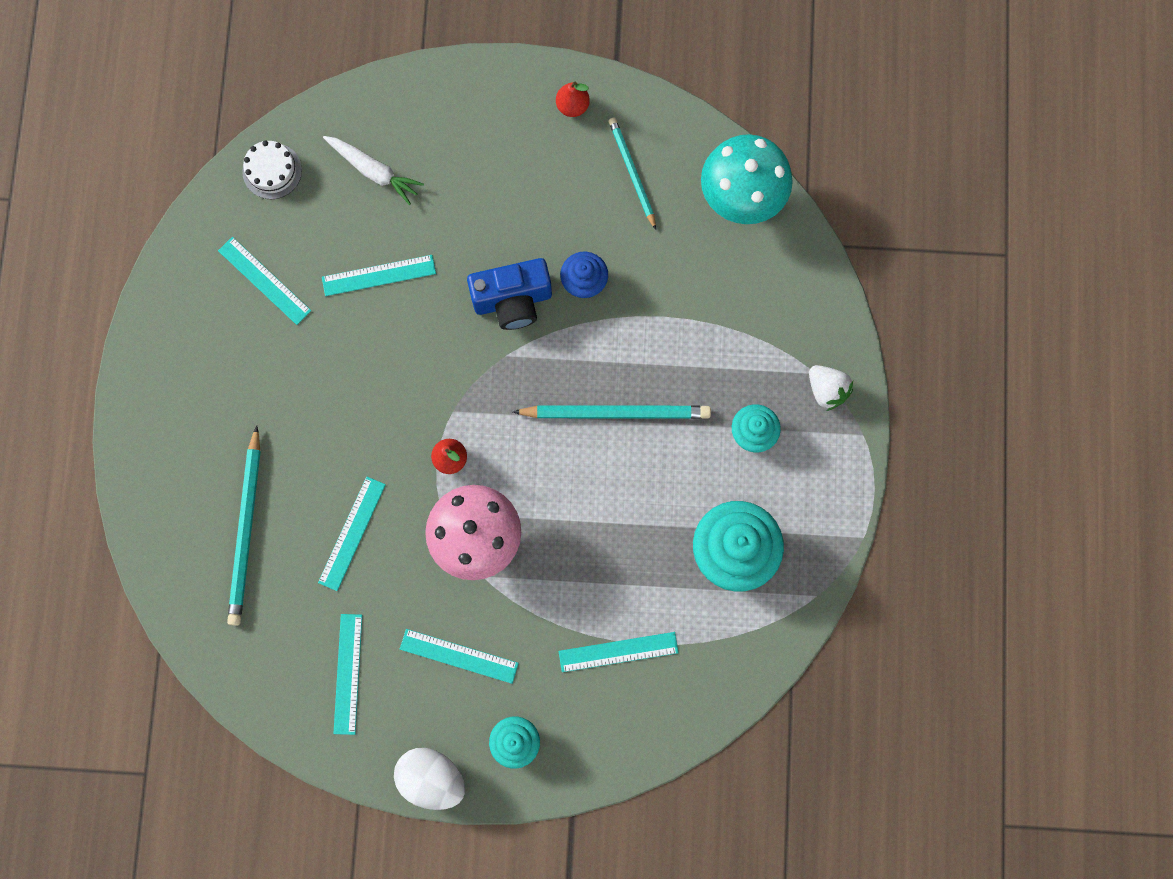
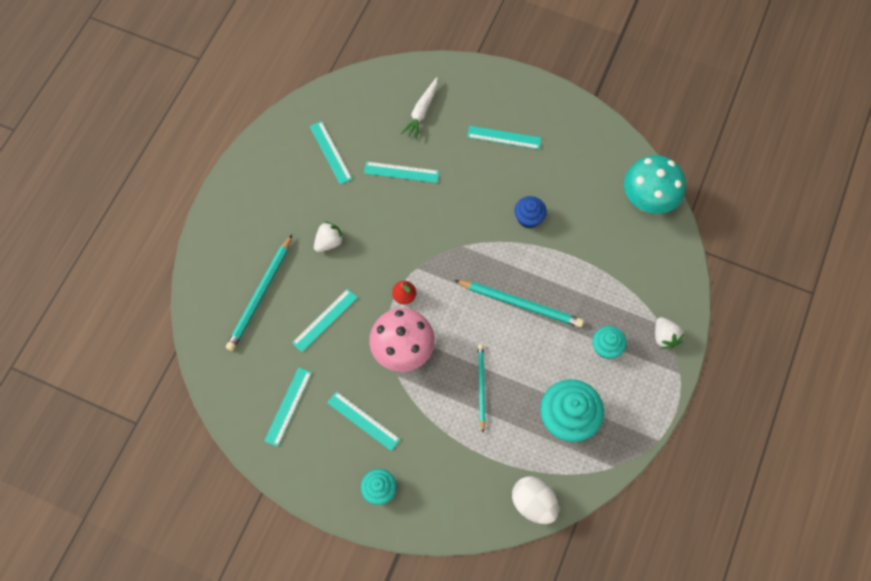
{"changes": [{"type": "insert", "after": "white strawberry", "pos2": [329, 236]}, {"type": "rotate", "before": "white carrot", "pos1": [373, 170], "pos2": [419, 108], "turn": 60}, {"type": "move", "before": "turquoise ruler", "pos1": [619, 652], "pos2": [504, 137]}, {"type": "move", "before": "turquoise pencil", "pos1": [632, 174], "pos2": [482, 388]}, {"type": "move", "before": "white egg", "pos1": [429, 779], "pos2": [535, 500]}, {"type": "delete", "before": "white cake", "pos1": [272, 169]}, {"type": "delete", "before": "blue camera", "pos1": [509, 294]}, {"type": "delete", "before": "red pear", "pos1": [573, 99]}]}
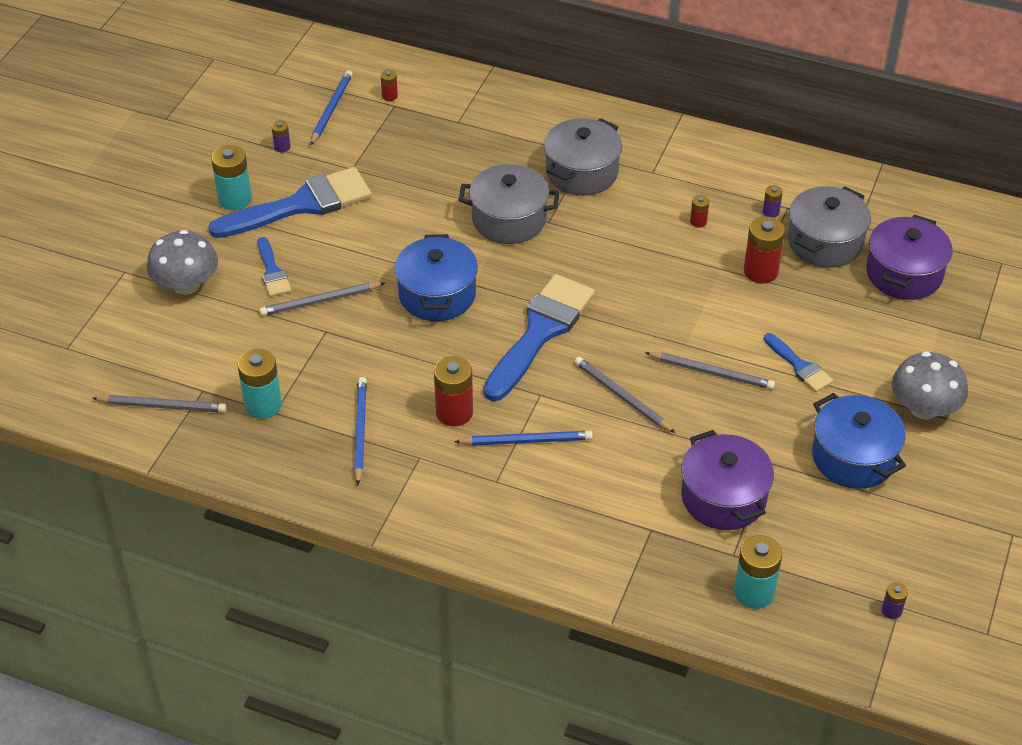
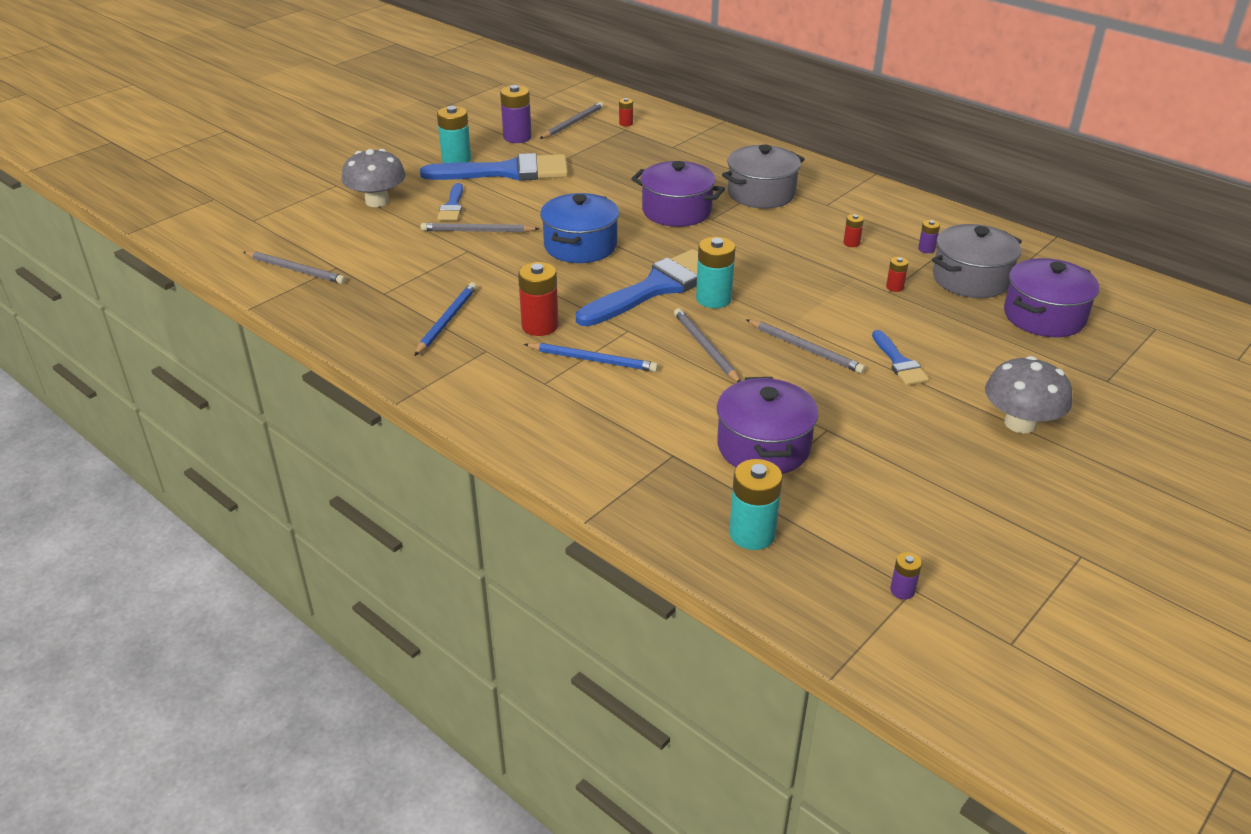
{"changes": [{"type": "resize", "before": "purple battery", "pos1": [281, 136], "pos2": [516, 114], "scale": 1.99}, {"type": "recolor", "before": "blue pencil", "after": "grey pencil", "pos1": [331, 108], "pos2": [571, 120]}, {"type": "recolor", "before": "grey pot", "after": "purple pot", "pos1": [509, 204], "pos2": [678, 194]}, {"type": "move", "before": "turquoise battery", "pos1": [260, 384], "pos2": [715, 272]}, {"type": "resize", "before": "red battery", "pos1": [764, 250], "pos2": [897, 274], "scale": 0.5}, {"type": "delete", "before": "blue pot", "pos1": [859, 441]}]}
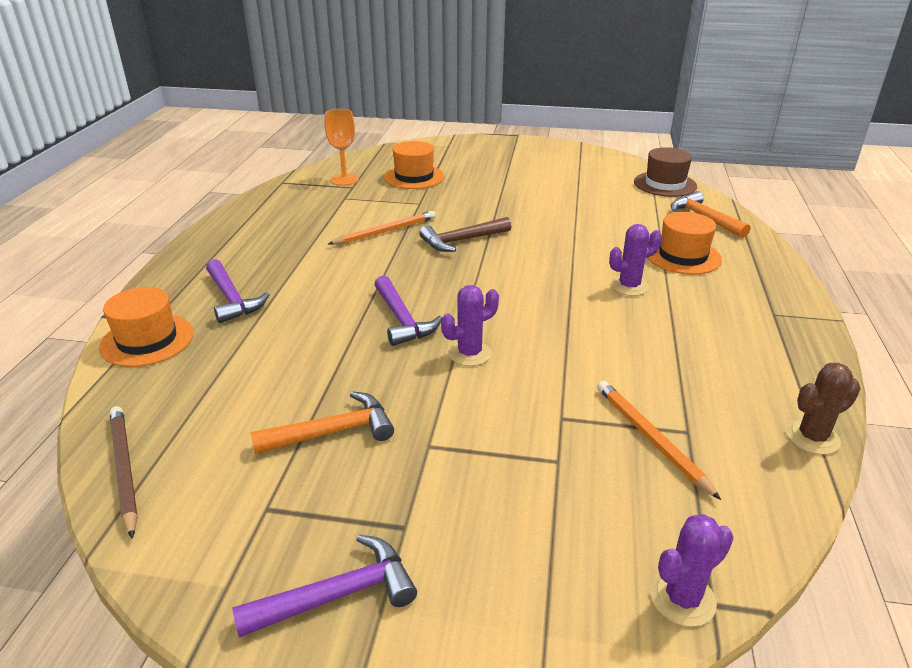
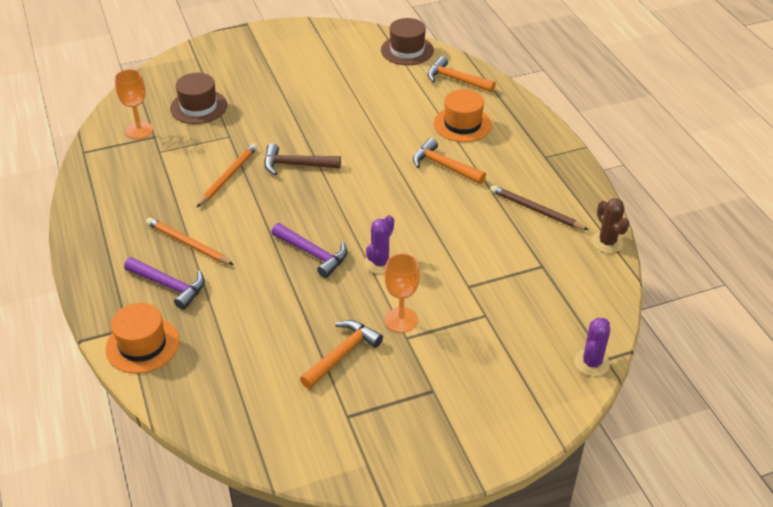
{"changes": [{"type": "move", "before": "orange pencil", "pos1": [659, 440], "pos2": [190, 241]}, {"type": "recolor", "before": "orange hat", "after": "brown hat", "pos1": [414, 165], "pos2": [198, 98]}, {"type": "rotate", "before": "brown hammer", "pos1": [465, 234], "pos2": [302, 159], "turn": 60}, {"type": "insert", "after": "orange goblet", "pos2": [402, 293]}, {"type": "replace", "before": "purple cactus", "after": "orange hammer", "pos1": [635, 260], "pos2": [449, 161]}, {"type": "move", "before": "brown pencil", "pos1": [124, 472], "pos2": [539, 207]}, {"type": "rotate", "before": "brown cactus", "pos1": [823, 409], "pos2": [610, 225], "turn": -60}, {"type": "delete", "before": "purple hammer", "pos1": [324, 586]}]}
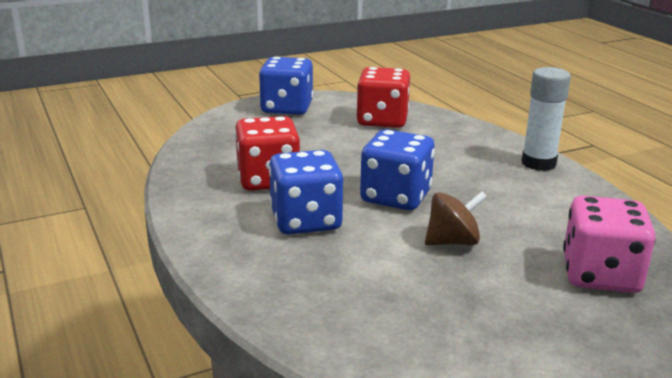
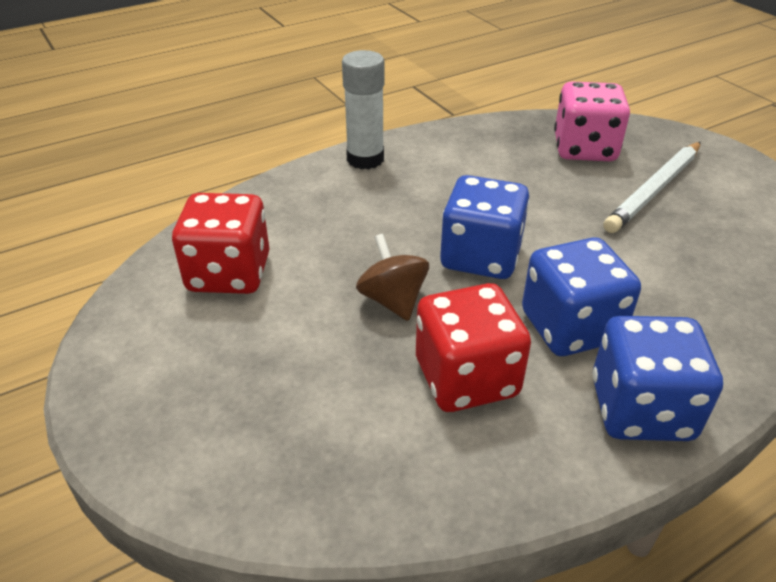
{"changes": [{"type": "move", "before": "brown spinning top", "pos1": [456, 218], "pos2": [392, 277]}, {"type": "move", "before": "blue dice", "pos1": [286, 86], "pos2": [657, 378]}, {"type": "insert", "after": "white pencil", "pos2": [652, 187]}]}
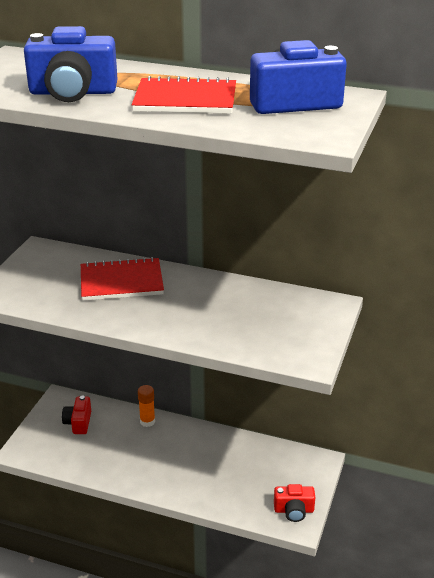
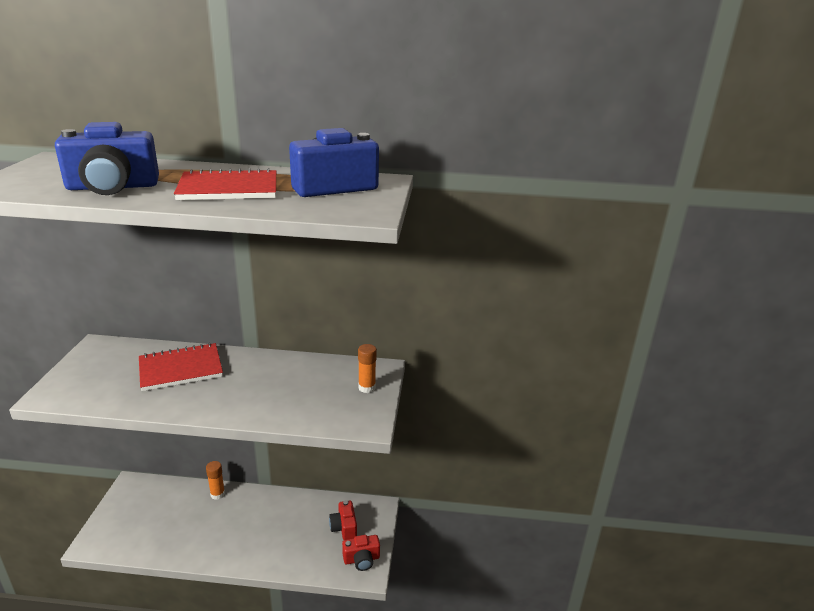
{"changes": [{"type": "move", "before": "red camera", "pos1": [76, 415], "pos2": [343, 520]}, {"type": "insert", "after": "orange glue stick", "pos2": [367, 368]}]}
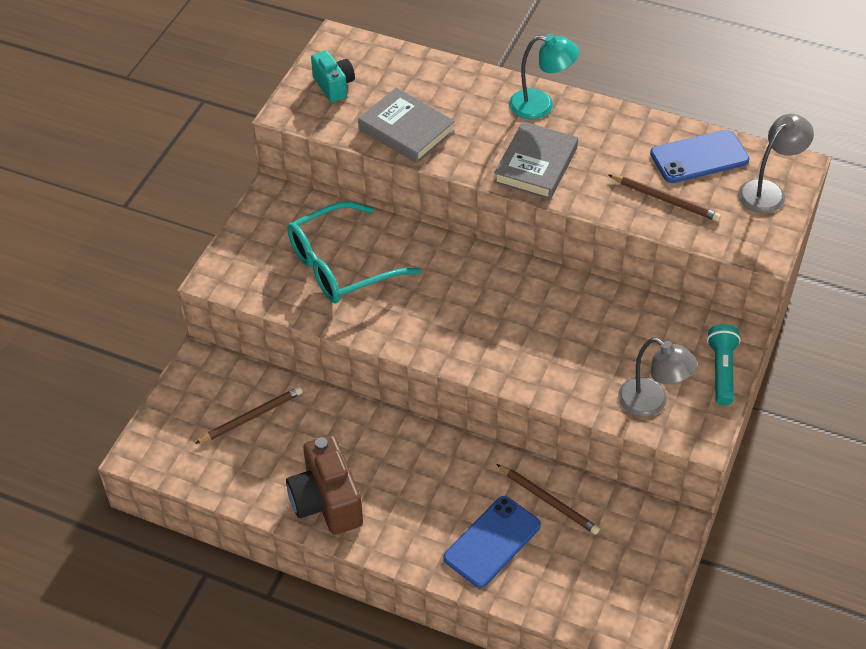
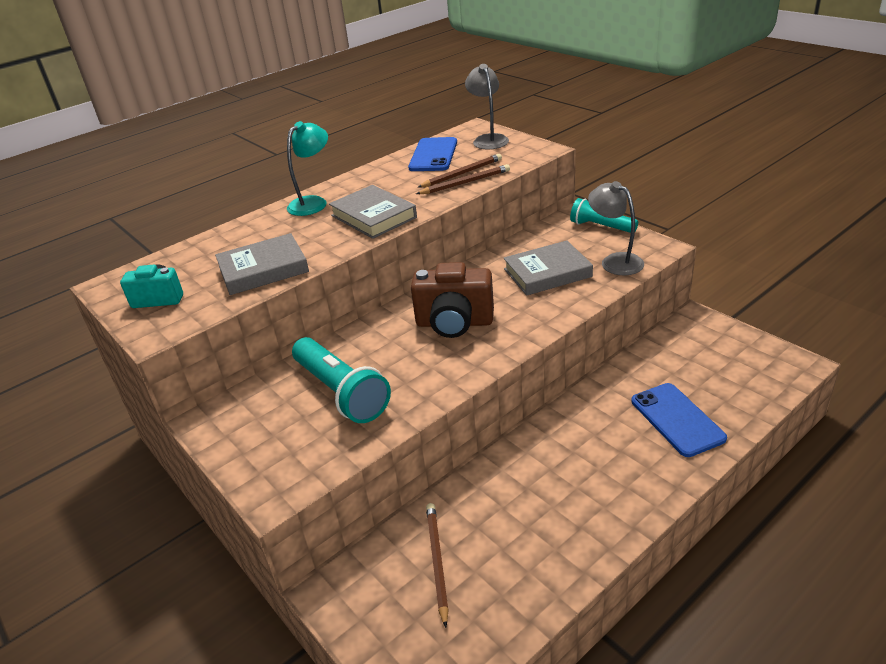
{"changes": [{"type": "replace", "before": "turquoise glasses", "after": "turquoise flashlight", "pos1": [354, 252], "pos2": [341, 380]}, {"type": "move", "before": "brown camera", "pos1": [324, 485], "pos2": [452, 300]}, {"type": "move", "before": "brown pencil", "pos1": [548, 499], "pos2": [463, 179]}, {"type": "insert", "after": "grey book", "pos2": [548, 268]}, {"type": "rotate", "before": "grey lamp", "pos1": [657, 377], "pos2": [616, 228], "turn": -105}]}
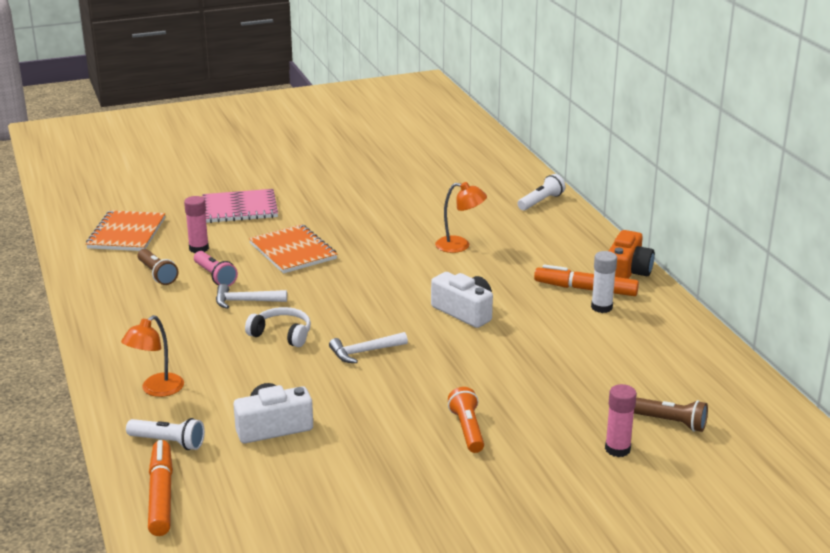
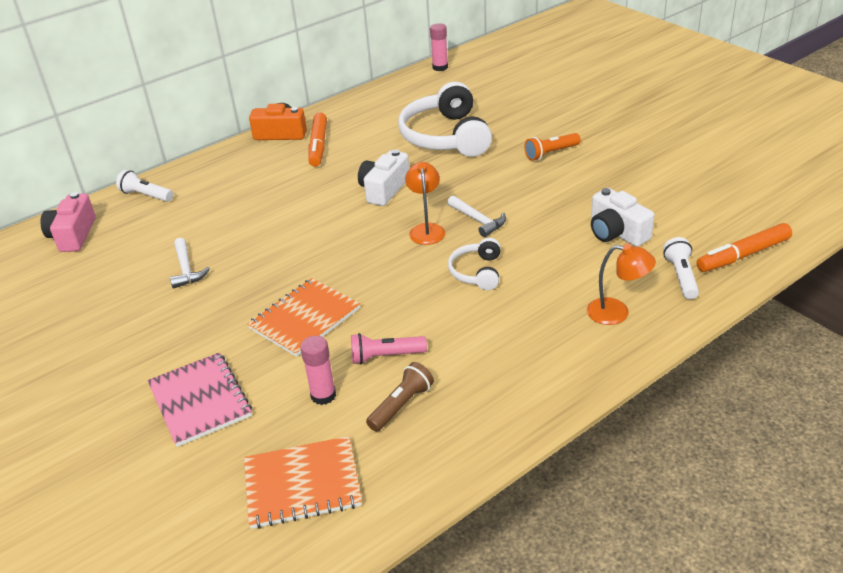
{"changes": [{"type": "insert", "after": "pink camera", "pos2": [68, 222]}, {"type": "move", "before": "white hammer", "pos1": [251, 296], "pos2": [190, 263]}, {"type": "rotate", "before": "pink flashlight", "pos1": [216, 268], "pos2": [389, 348], "turn": -135}, {"type": "insert", "after": "white headphones", "pos2": [445, 119]}, {"type": "move", "before": "orange lamp", "pos1": [461, 217], "pos2": [425, 203]}, {"type": "move", "before": "pink glue stick", "pos1": [621, 420], "pos2": [439, 47]}, {"type": "delete", "before": "white glue stick", "pos1": [604, 282]}, {"type": "delete", "before": "brown flashlight", "pos1": [671, 414]}]}
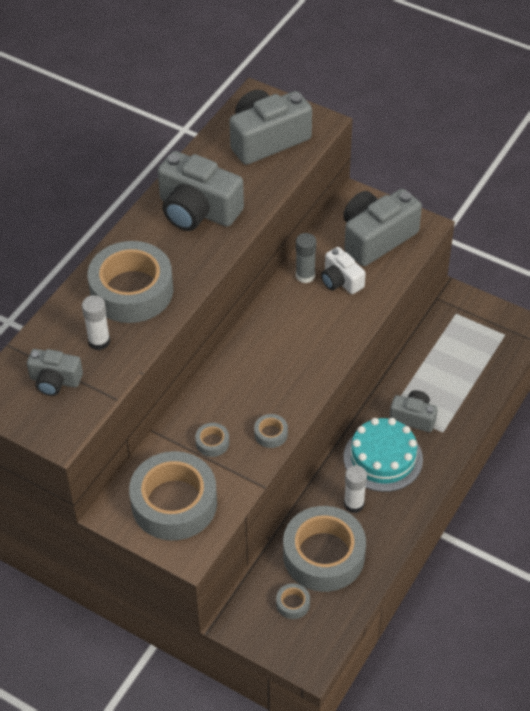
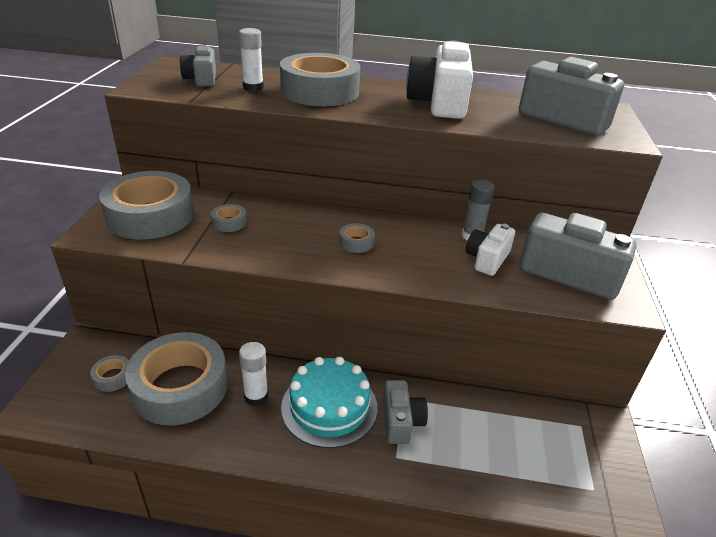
{"changes": [{"type": "move", "before": "grey tape", "pos1": [271, 431], "pos2": [357, 238]}, {"type": "recolor", "before": "grey camera", "after": "white camera", "pos1": [201, 191], "pos2": [439, 80]}]}
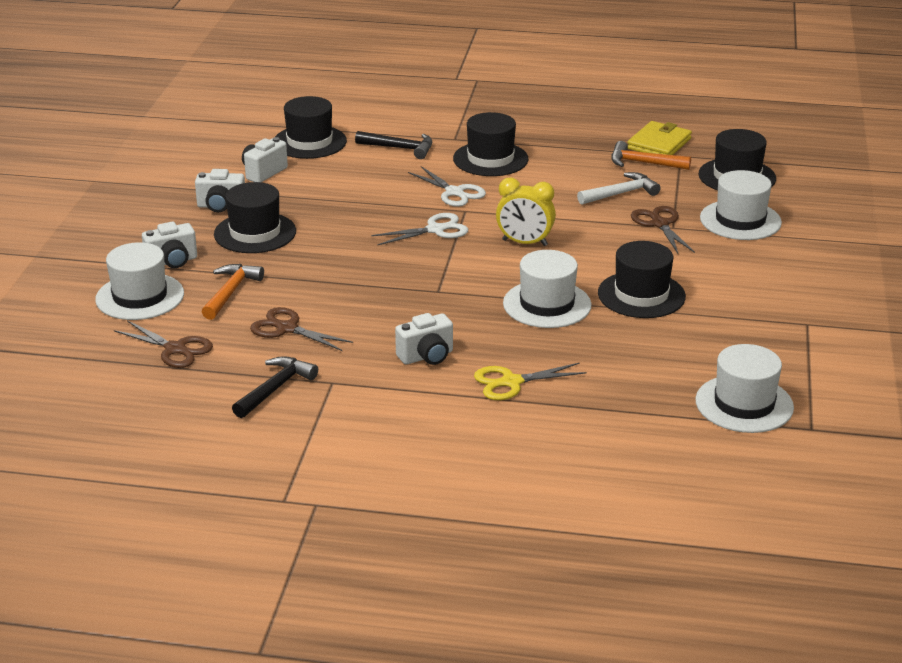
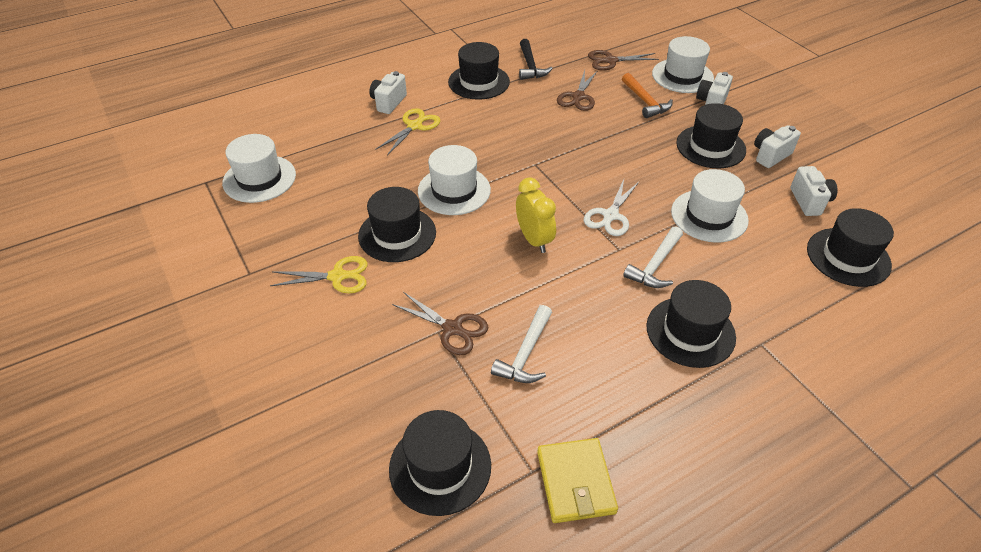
{"changes": [{"type": "insert", "after": "yellow scissors", "pos2": [319, 274]}, {"type": "move", "before": "white camera", "pos1": [424, 339], "pos2": [388, 92]}, {"type": "insert", "after": "black hat", "pos2": [479, 71]}, {"type": "rotate", "before": "yellow clock", "pos1": [526, 212], "pos2": [536, 215], "turn": 90}, {"type": "rotate", "before": "brown scissors", "pos1": [301, 329], "pos2": [577, 90], "turn": 120}, {"type": "replace", "before": "white scissors", "after": "white hammer", "pos1": [447, 186], "pos2": [653, 257]}, {"type": "move", "before": "white hat", "pos1": [741, 205], "pos2": [710, 206]}, {"type": "delete", "before": "black hammer", "pos1": [393, 145]}, {"type": "delete", "before": "orange hammer", "pos1": [651, 155]}]}
